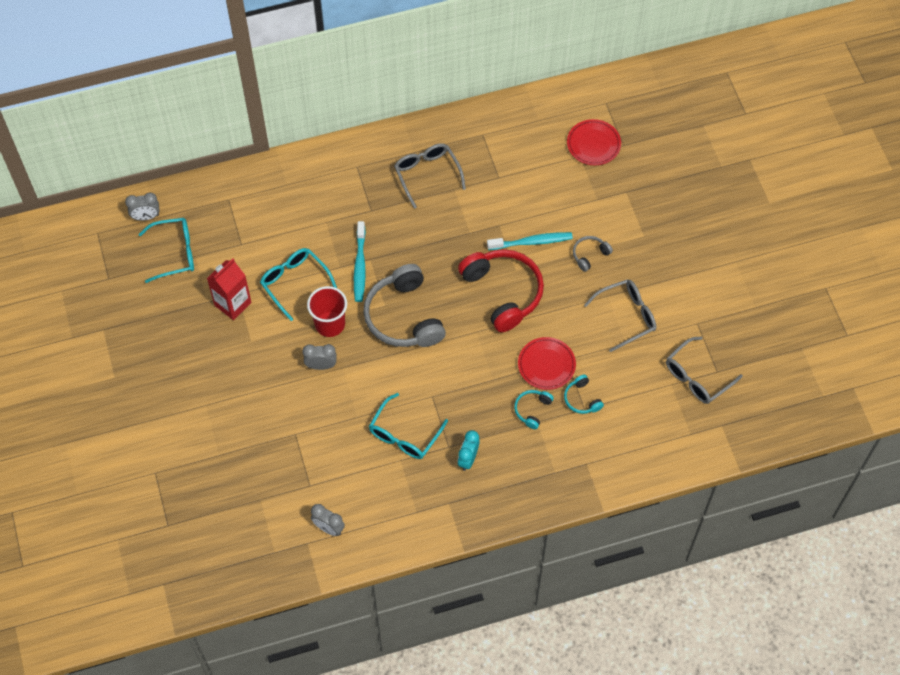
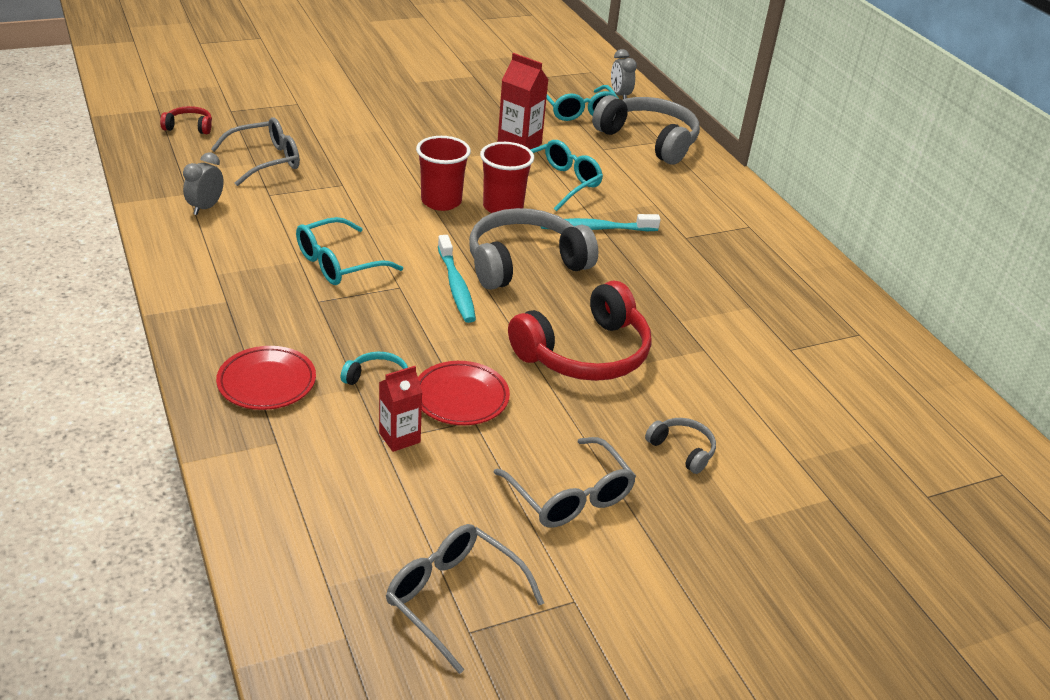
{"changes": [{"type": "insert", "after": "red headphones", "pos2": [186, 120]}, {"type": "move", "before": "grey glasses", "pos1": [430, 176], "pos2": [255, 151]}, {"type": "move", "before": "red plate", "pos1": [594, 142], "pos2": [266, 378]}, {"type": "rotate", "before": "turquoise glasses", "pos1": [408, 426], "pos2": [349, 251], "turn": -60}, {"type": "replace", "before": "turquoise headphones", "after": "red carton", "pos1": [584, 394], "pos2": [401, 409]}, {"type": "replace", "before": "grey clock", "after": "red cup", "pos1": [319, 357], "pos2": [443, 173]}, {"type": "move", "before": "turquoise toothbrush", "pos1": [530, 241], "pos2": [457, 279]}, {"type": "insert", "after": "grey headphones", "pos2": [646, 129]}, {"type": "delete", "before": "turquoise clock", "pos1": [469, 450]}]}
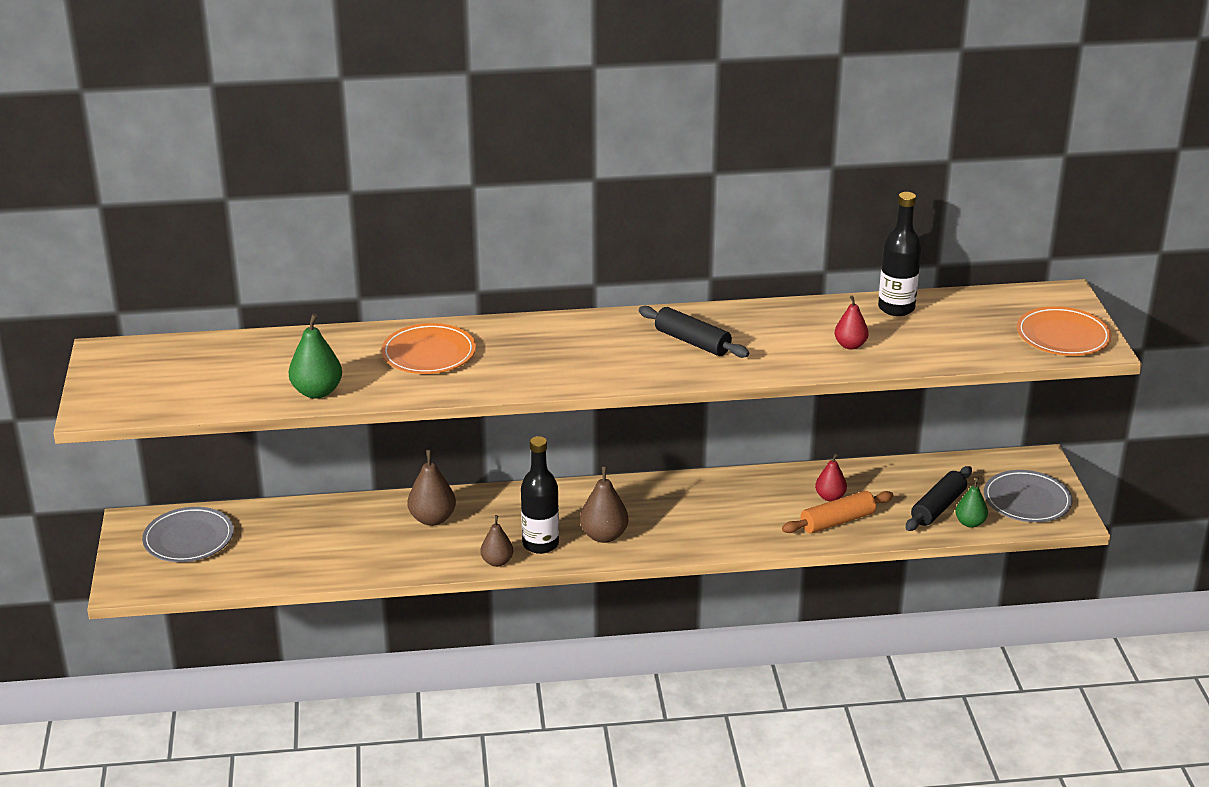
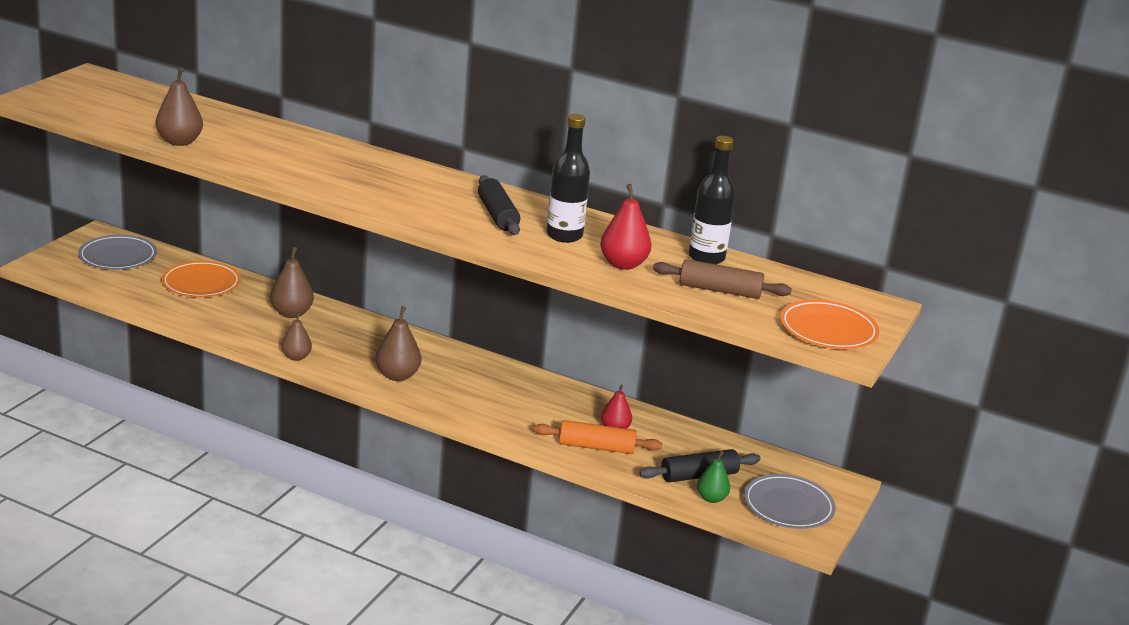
{"changes": [{"type": "recolor", "before": "green pear", "after": "brown pear", "pos1": [315, 356], "pos2": [179, 107]}, {"type": "move", "before": "orange plate", "pos1": [428, 348], "pos2": [201, 279]}, {"type": "move", "before": "black bottle", "pos1": [540, 495], "pos2": [568, 178]}, {"type": "resize", "before": "red pear", "pos1": [851, 322], "pos2": [626, 227], "scale": 1.51}, {"type": "insert", "after": "brown rolling pin", "pos2": [722, 279]}]}
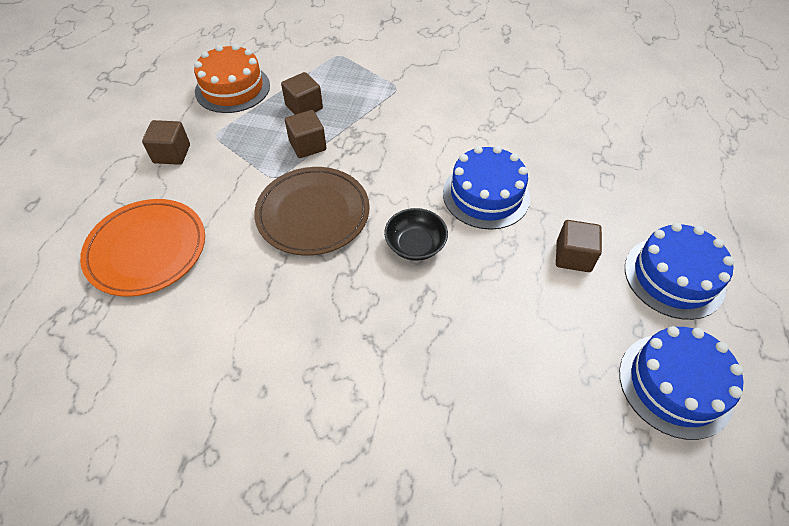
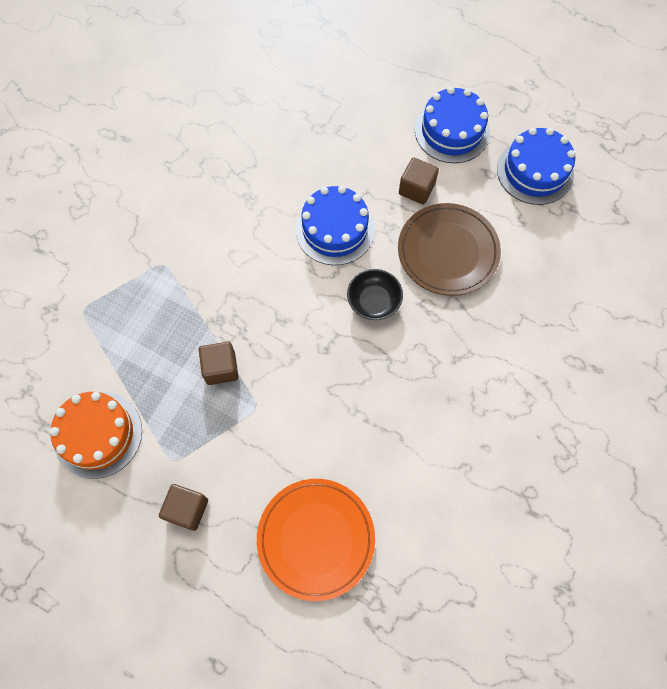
{"changes": [{"type": "move", "before": "brown plate", "pos1": [312, 211], "pos2": [449, 249]}, {"type": "delete", "before": "brown cube", "pos1": [302, 93]}]}
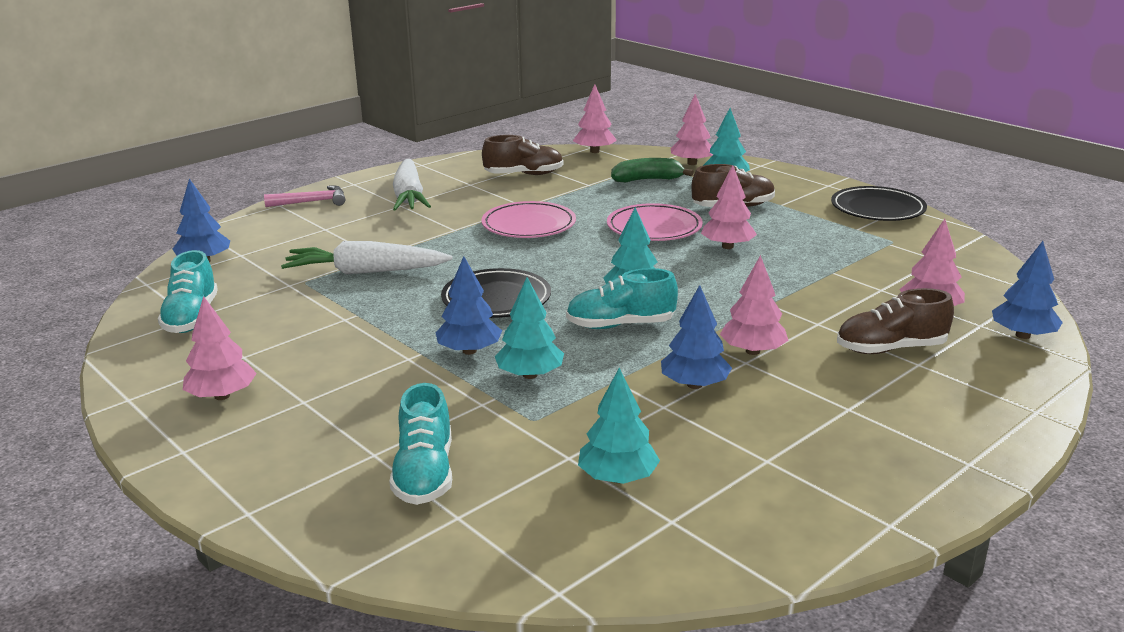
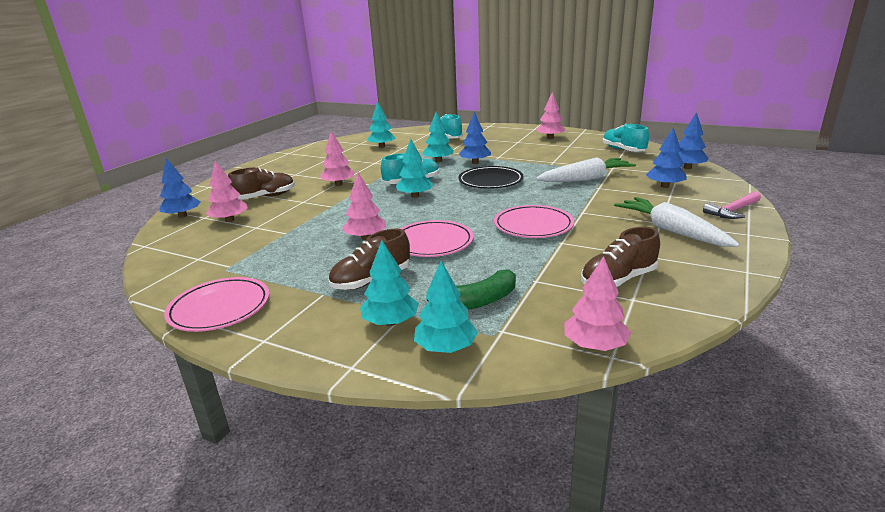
{"changes": [{"type": "recolor", "before": "black plate", "after": "pink plate", "pos1": [879, 203], "pos2": [217, 304]}, {"type": "recolor", "before": "pink tree", "after": "turquoise tree", "pos1": [692, 129], "pos2": [446, 307]}, {"type": "move", "before": "blue tree", "pos1": [696, 337], "pos2": [666, 157]}]}
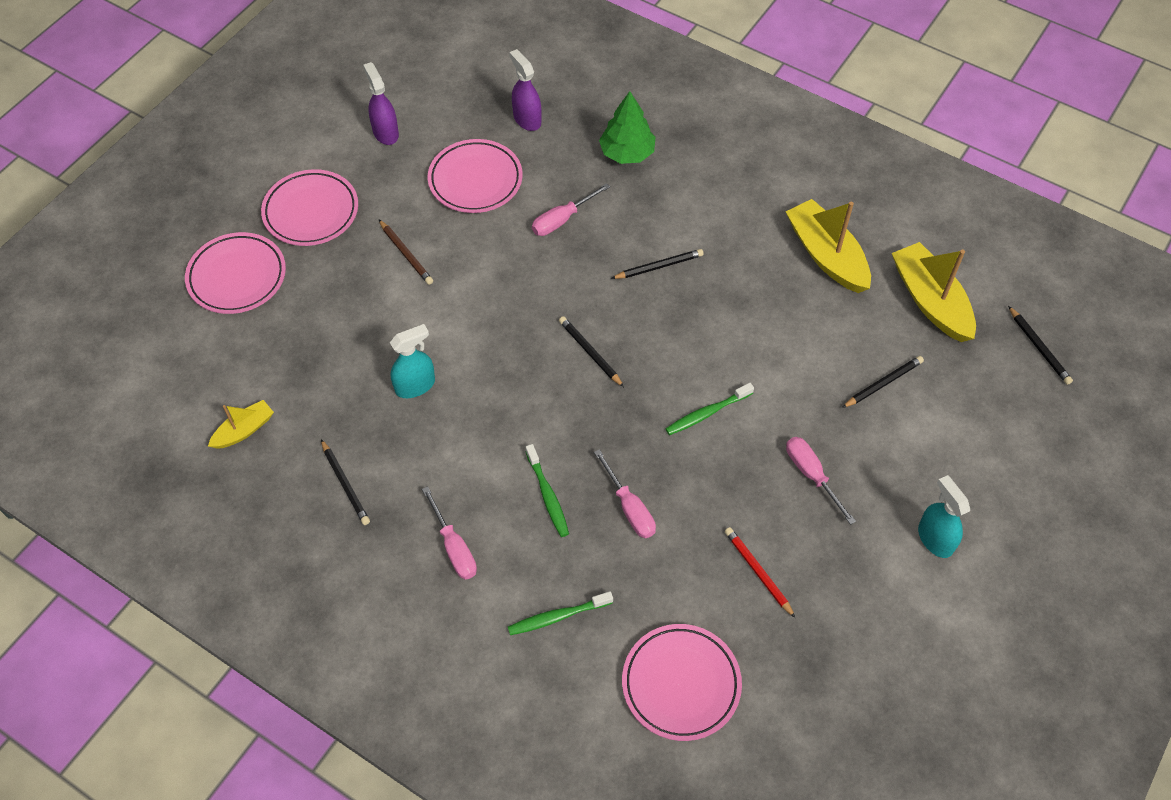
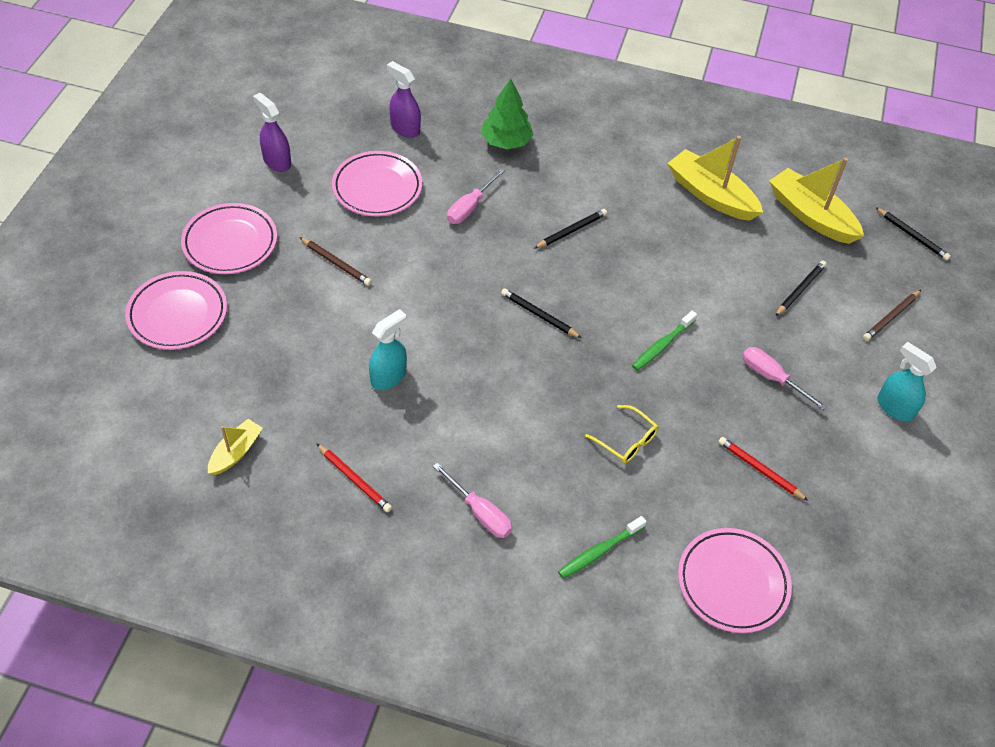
{"changes": [{"type": "recolor", "before": "black pencil", "after": "red pencil", "pos1": [345, 482], "pos2": [354, 477]}, {"type": "replace", "before": "pink screwdriver", "after": "yellow glasses", "pos1": [625, 493], "pos2": [621, 434]}, {"type": "insert", "after": "brown pencil", "pos2": [892, 315]}, {"type": "delete", "before": "green toothbrush", "pos1": [547, 490]}]}
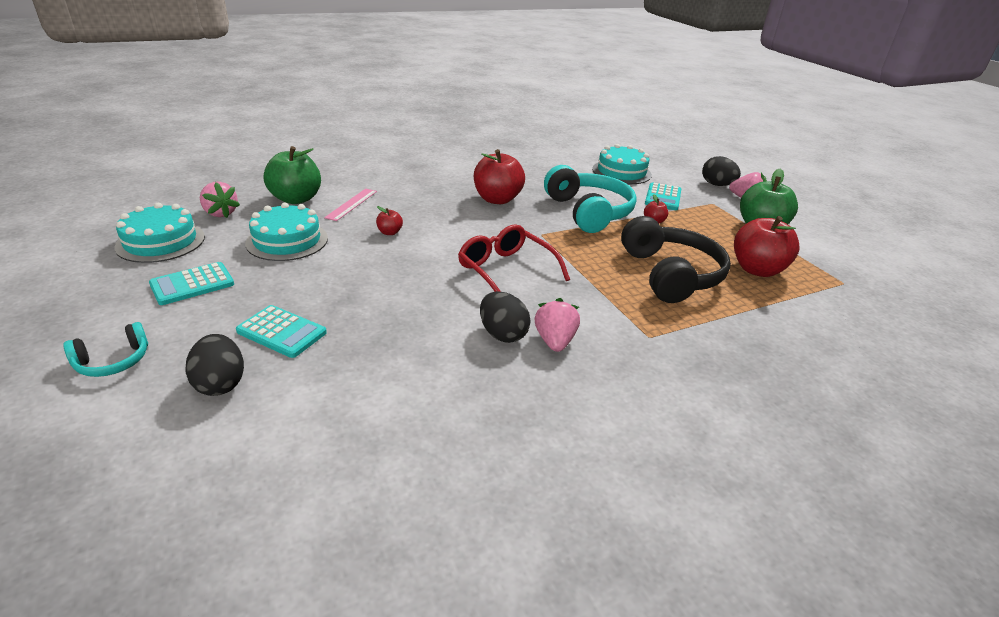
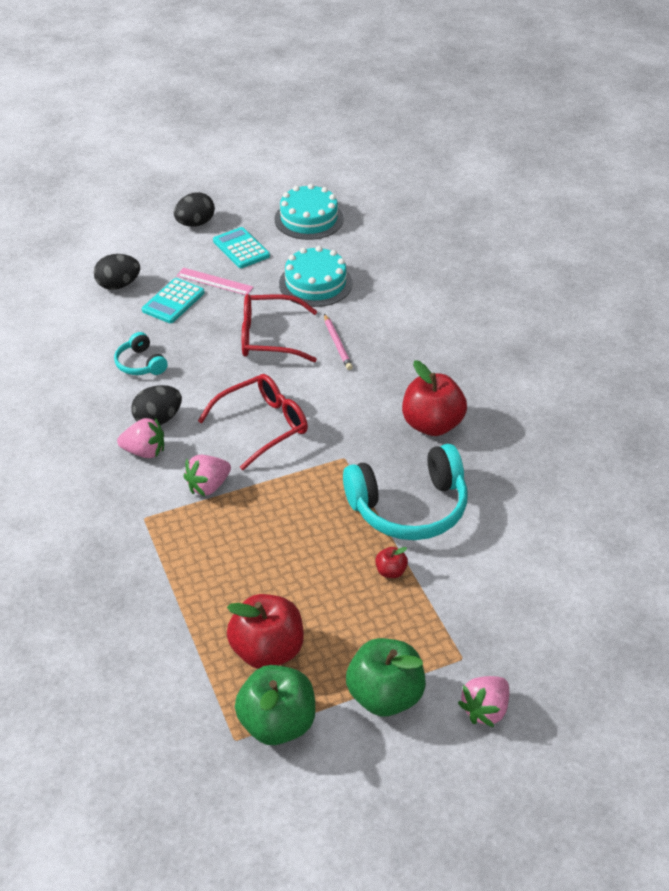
{"changes": [{"type": "move", "before": "turquoise headphones", "pos1": [105, 349], "pos2": [141, 353]}, {"type": "move", "before": "black egg", "pos1": [721, 171], "pos2": [194, 209]}, {"type": "move", "before": "pink ruler", "pos1": [350, 205], "pos2": [215, 281]}, {"type": "move", "before": "pink strawberry", "pos1": [220, 199], "pos2": [207, 475]}, {"type": "move", "before": "green apple", "pos1": [292, 175], "pos2": [275, 705]}, {"type": "insert", "after": "red glasses", "pos2": [279, 328]}, {"type": "replace", "before": "red apple", "after": "pink pencil", "pos1": [389, 220], "pos2": [338, 342]}, {"type": "delete", "before": "turquoise cake", "pos1": [622, 164]}, {"type": "delete", "before": "black headphones", "pos1": [676, 259]}, {"type": "delete", "before": "turquoise calculator", "pos1": [663, 196]}]}
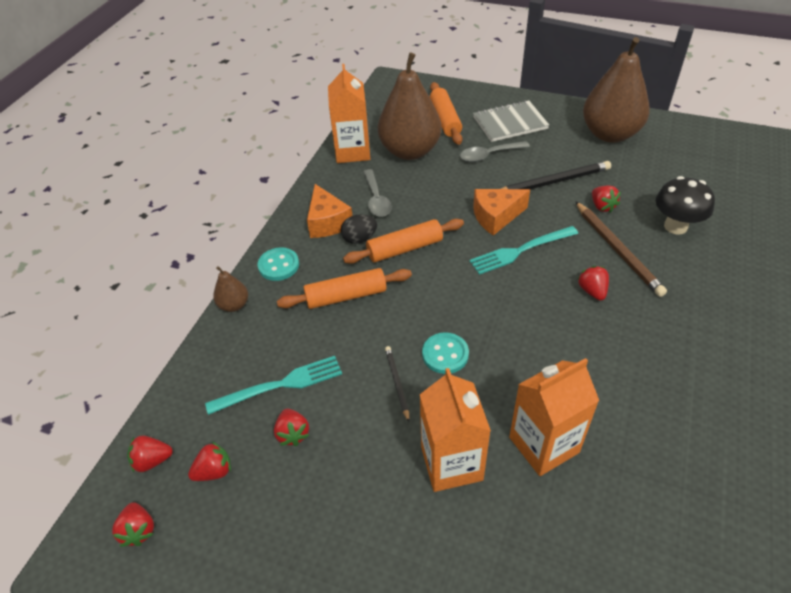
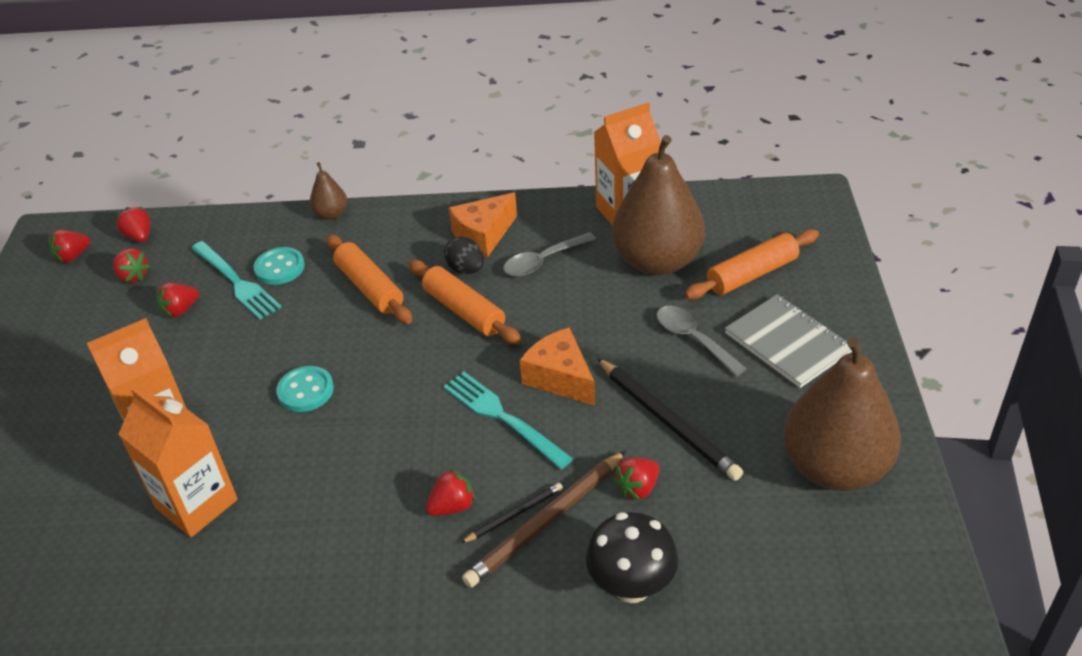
{"changes": [{"type": "move", "before": "turquoise button", "pos1": [278, 264], "pos2": [279, 266]}, {"type": "move", "before": "black pencil", "pos1": [397, 384], "pos2": [512, 513]}]}
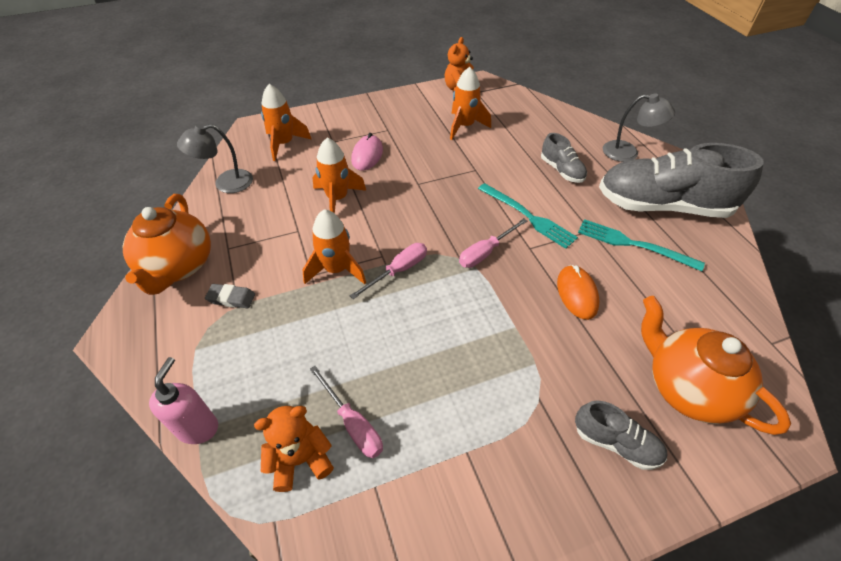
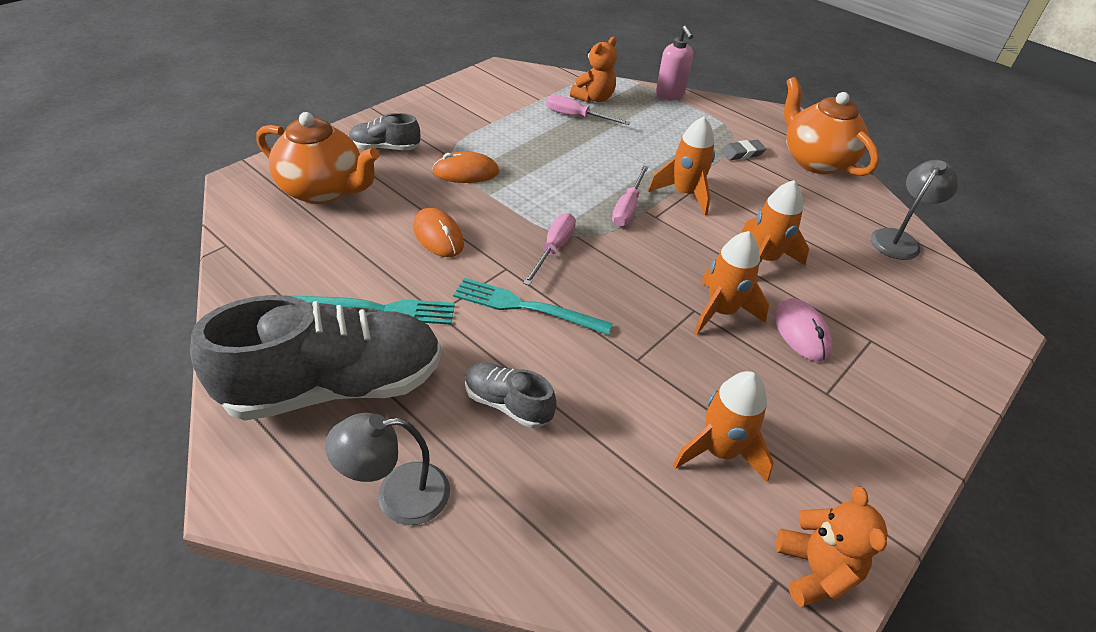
{"changes": [{"type": "insert", "after": "orange mouse", "pos2": [465, 167]}, {"type": "move", "before": "orange rocket", "pos1": [286, 122], "pos2": [731, 283]}]}
